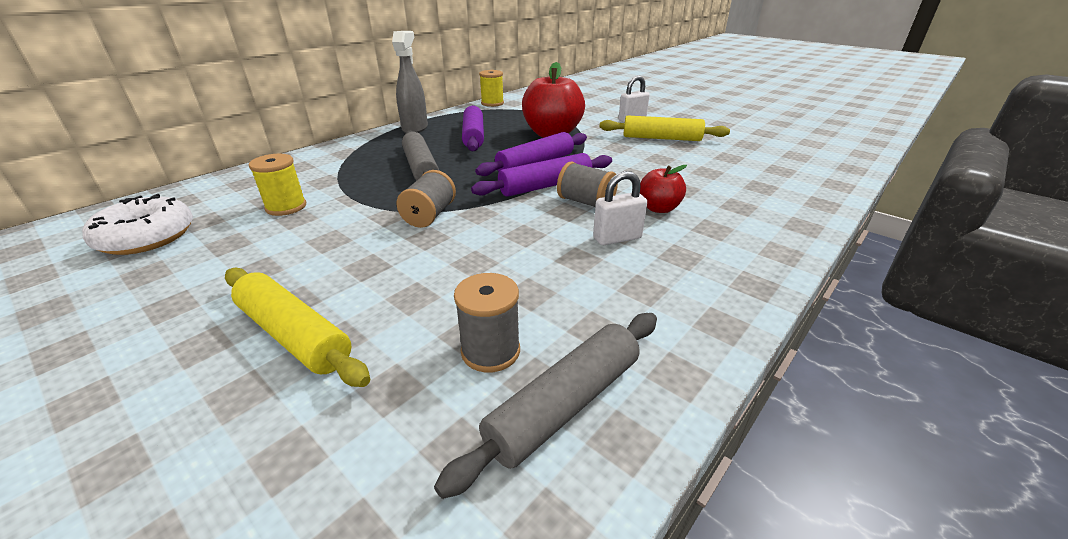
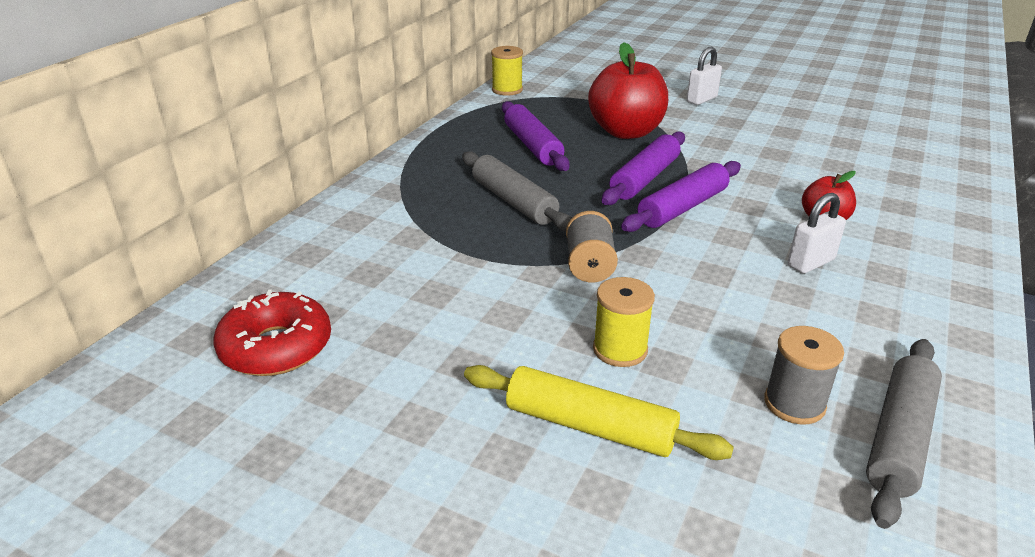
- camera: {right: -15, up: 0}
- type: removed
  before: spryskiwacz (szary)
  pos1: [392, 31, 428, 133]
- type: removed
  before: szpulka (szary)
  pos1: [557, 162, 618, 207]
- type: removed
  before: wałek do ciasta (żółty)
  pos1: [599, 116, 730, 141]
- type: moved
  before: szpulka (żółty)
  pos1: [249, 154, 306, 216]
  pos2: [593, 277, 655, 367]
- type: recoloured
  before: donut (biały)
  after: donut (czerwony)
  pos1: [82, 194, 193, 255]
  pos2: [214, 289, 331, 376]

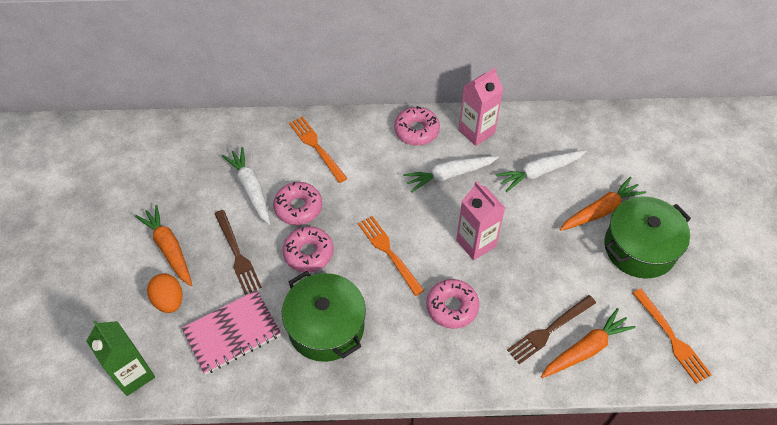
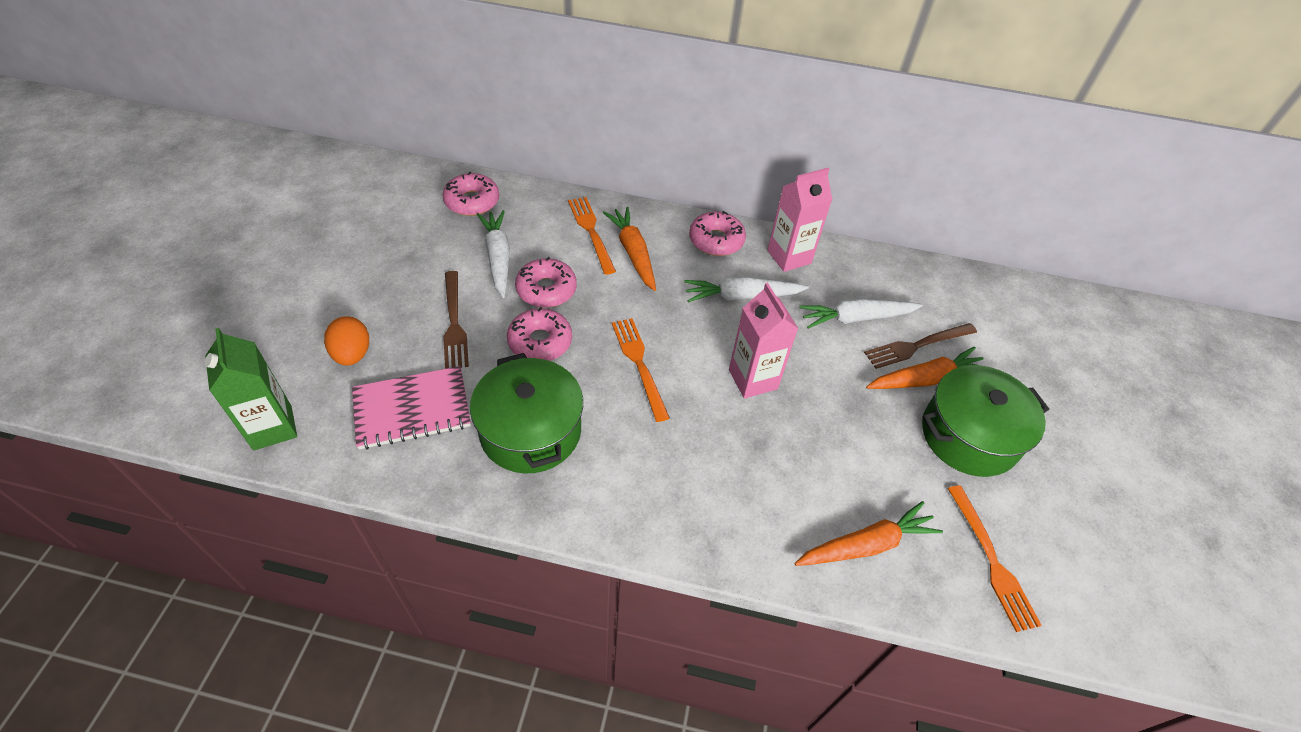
- camera: {right: 10, up: -5}
- type: moved
  before: marchewka (pomarańczowy)
  pos1: [135, 205, 192, 286]
  pos2: [603, 207, 656, 291]
- type: moved
  before: donut (różowy)
  pos1: [426, 279, 479, 329]
  pos2: [442, 172, 499, 216]
- type: moved
  before: widelec (brązowy)
  pos1: [507, 295, 596, 364]
  pos2: [864, 323, 977, 369]

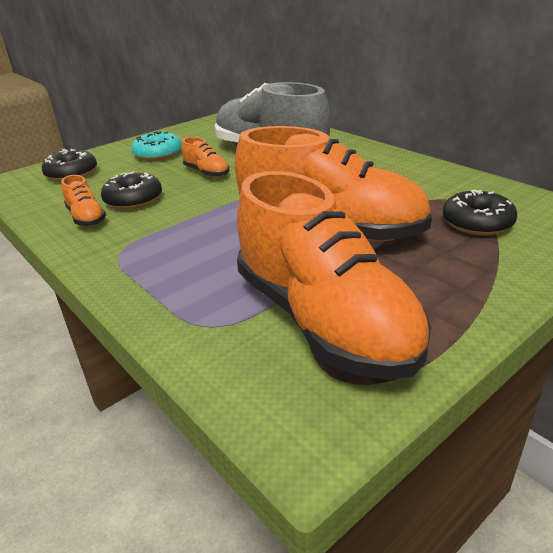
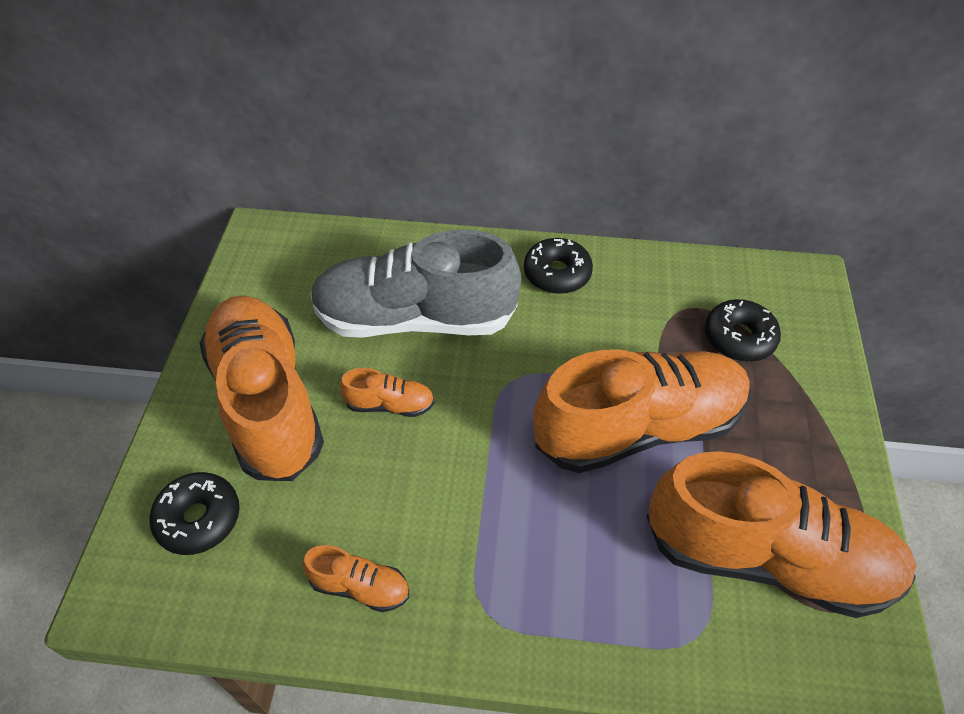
- camera: {right: -45, up: 20}
- type: moved
  before: donut (czarny)
  pos1: [101, 171, 162, 210]
  pos2: [524, 238, 593, 294]
- type: replaced
  before: donut (turkusowy)
  after: but (pomarańczowy)
  pos1: [131, 131, 181, 161]
  pos2: [200, 296, 324, 481]

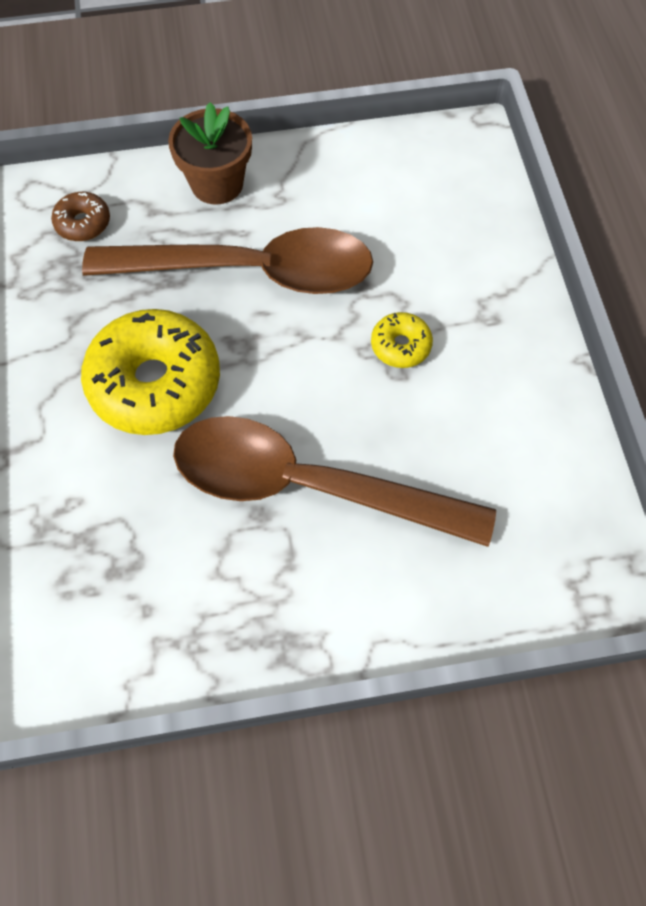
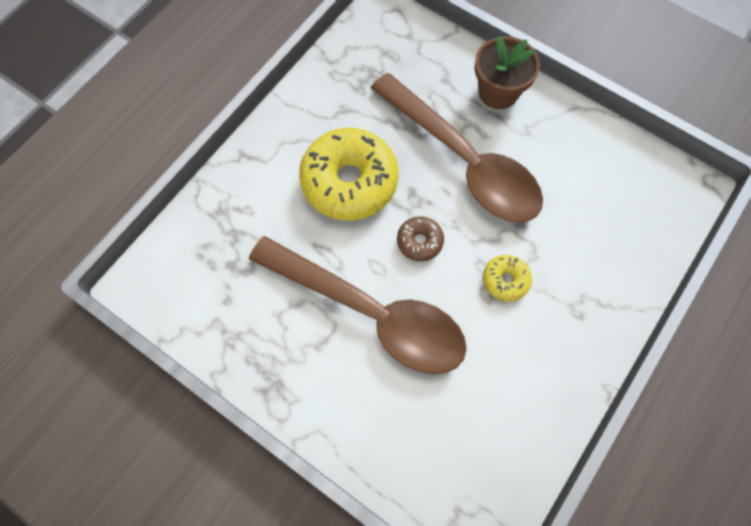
- camera: {right: 45, up: 5}
- type: moved
  before: donut (brązowy)
  pos1: [51, 192, 110, 241]
  pos2: [397, 216, 444, 261]
- type: turned
  before: łyżka (brązowy)
  pos1: [173, 416, 496, 547]
  pos2: [249, 236, 467, 374]
  turn: 150

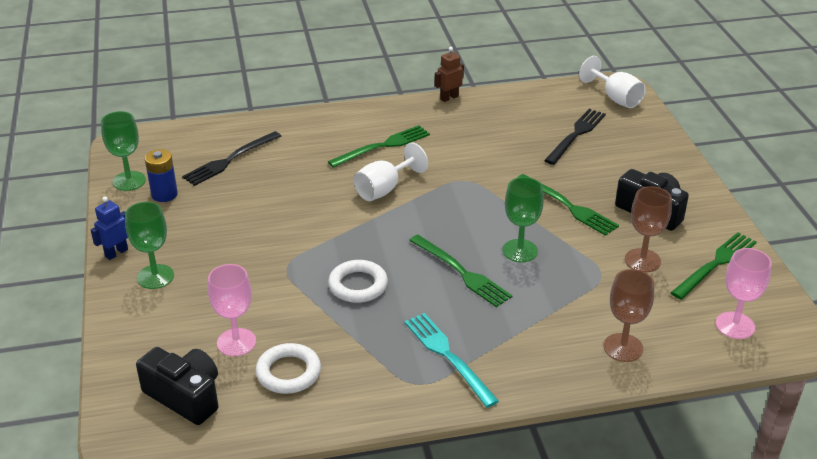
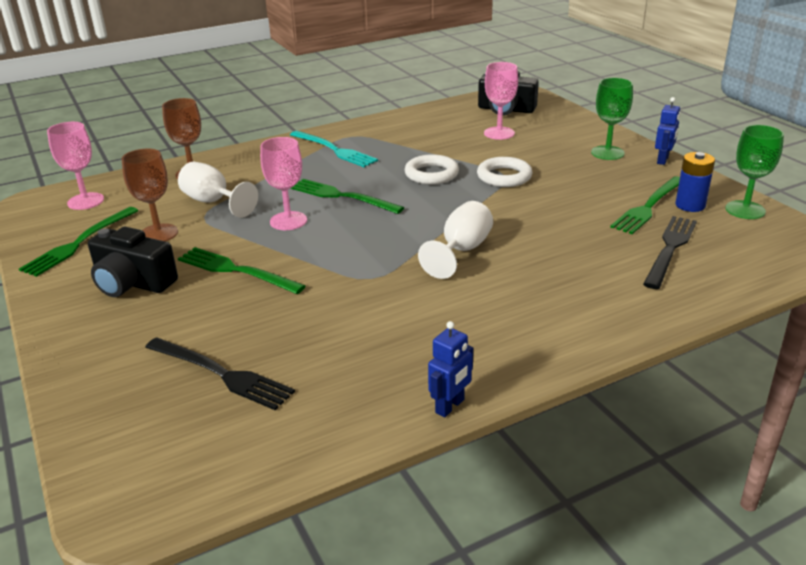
- camera: {right: 165, up: -5}
- type: moved
  before: pierścień (biały)
  pos1: [256, 343, 321, 394]
  pos2: [477, 157, 533, 187]
- type: moved
  before: widelec (zielony)
  pos1: [328, 125, 430, 168]
  pos2: [610, 176, 680, 234]
- type: moved
  before: kielich (biały)
  pos1: [579, 56, 646, 108]
  pos2: [178, 162, 258, 218]
- type: recoloured
  before: robot (brązowy)
  after: robot (niebieski)
  pos1: [435, 47, 464, 102]
  pos2: [428, 321, 473, 417]
- type: recoloured
  before: kielich (zielony)
  after: kielich (różowy)
  pos1: [503, 177, 544, 262]
  pos2: [260, 137, 307, 230]
- type: turned
  before: widelec (czarny)
  pos1: [544, 109, 606, 165]
  pos2: [145, 337, 295, 410]
  turn: -75

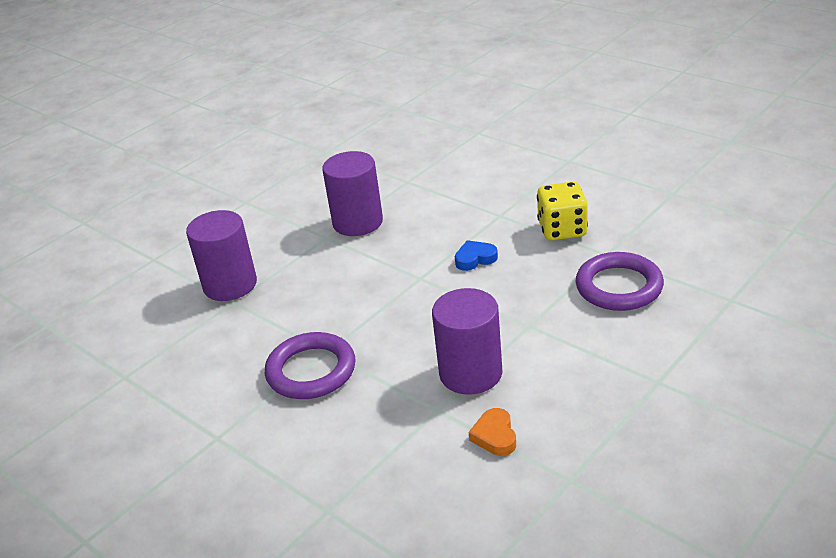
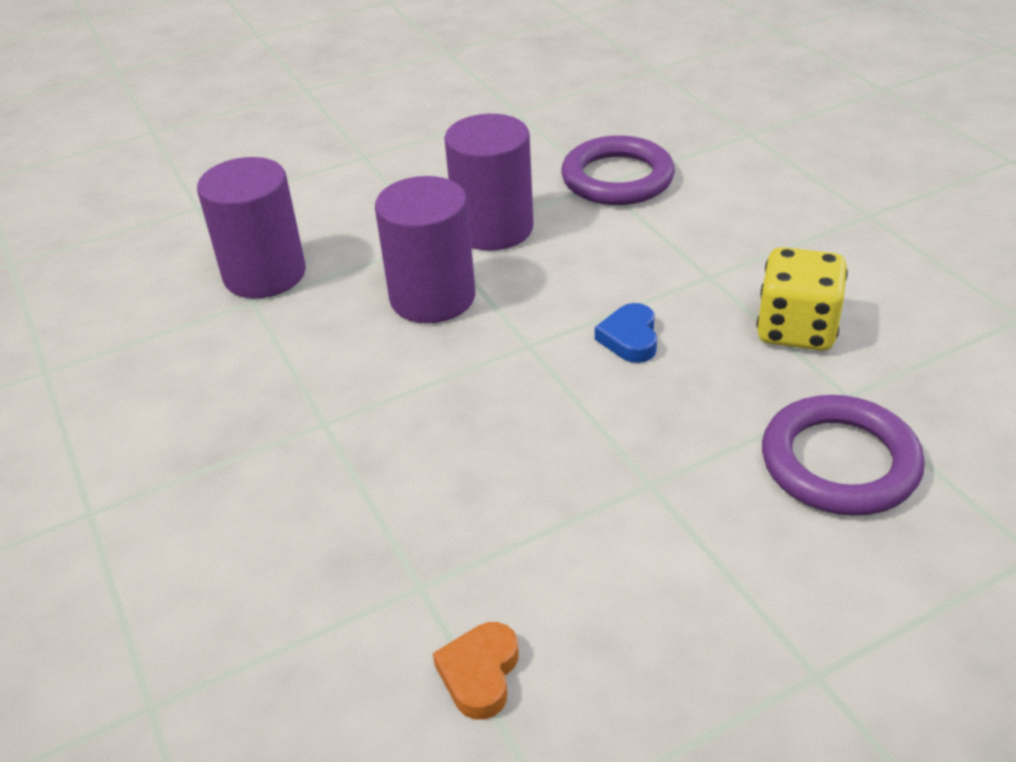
- camera: {right: 20, up: 5}
- type: moved
  before: pierścień (fioletowy)
  pos1: [265, 332, 356, 399]
  pos2: [561, 135, 675, 205]
- type: moved
  before: walec (fioletowy)
  pos1: [432, 288, 502, 395]
  pos2: [375, 176, 475, 323]
- type: turned
  before: serce (niebieski)
  pos1: [455, 240, 498, 271]
  pos2: [595, 303, 657, 363]
  turn: -90

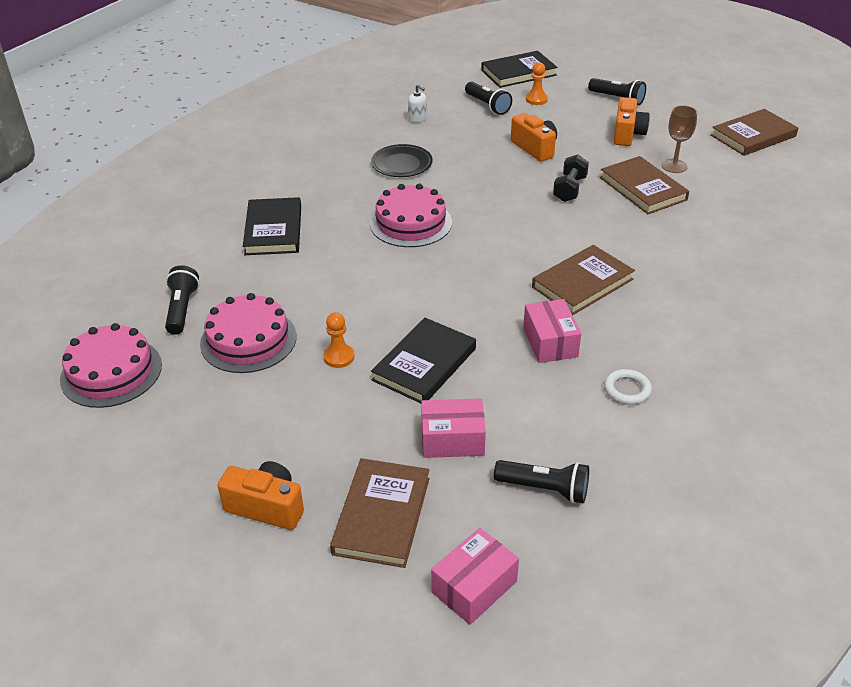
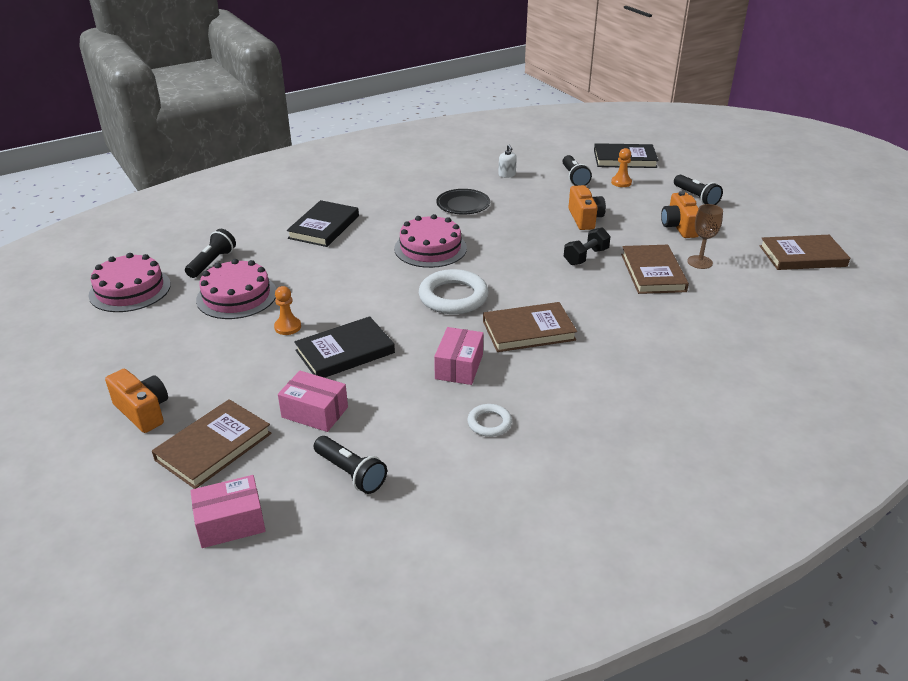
- camera: {right: 25, up: -5}
- type: added
  after: pierścień (biały)
  pos2: [419, 269, 489, 314]
- type: turned
  before: aparat fotograficzny (pomarańczowy)
  pos1: [613, 97, 650, 146]
  pos2: [661, 191, 699, 238]
  turn: 135

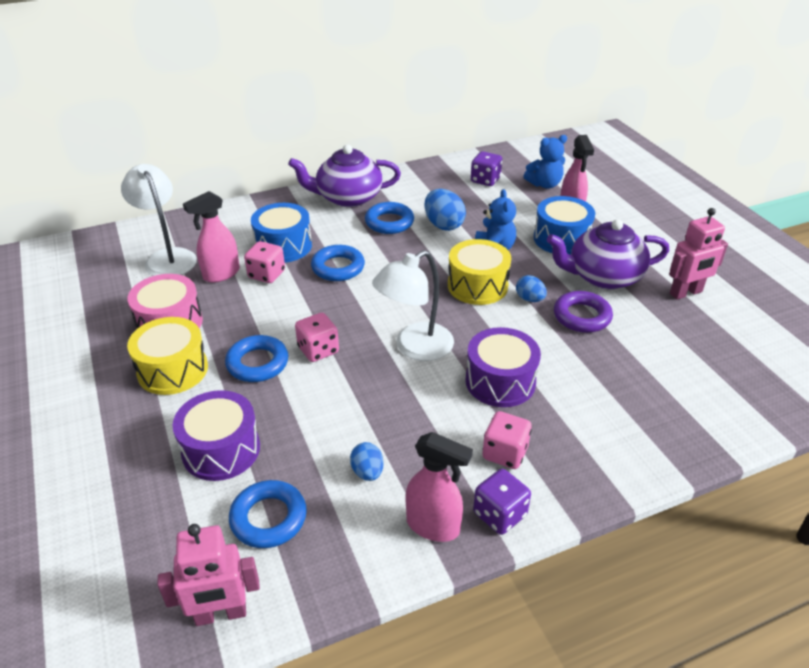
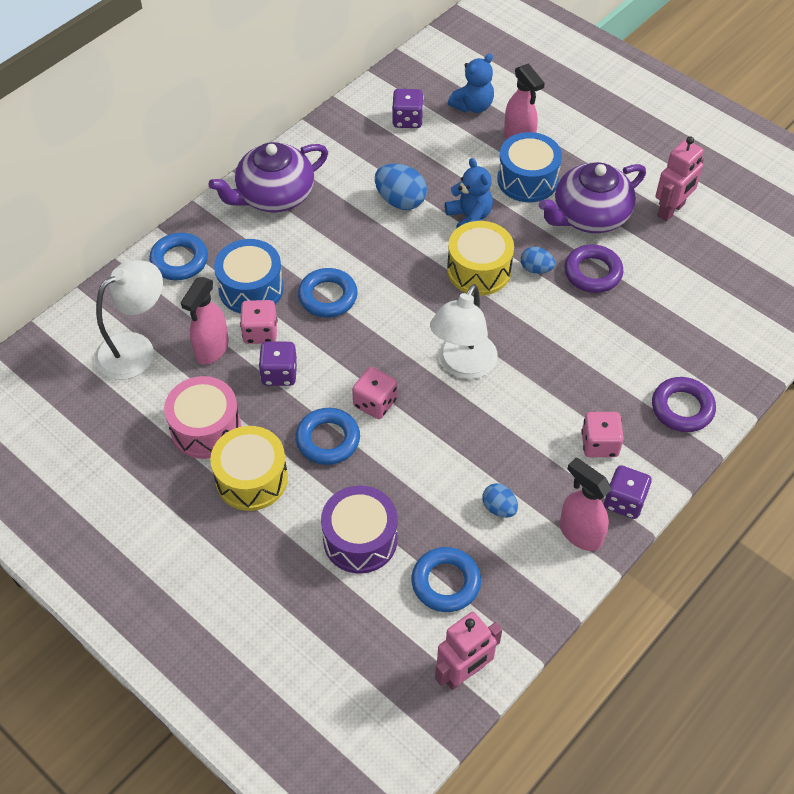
- camera: {right: -25, up: 15}
- type: removed
  before: bęben (fioletowy)
  pos1: [465, 327, 541, 407]
- type: added
  after: kostka do gry (fioletowy)
  pos2: [259, 342, 297, 386]
- type: added
  after: pierścień (fioletowy)
  pos2: [652, 377, 716, 432]
- type: moved
  before: pierścień (niebieski)
  pos1: [365, 202, 414, 234]
  pos2: [149, 233, 208, 280]
- type: turned
  before: lampka (biały)
  pos1: [121, 164, 197, 276]
  pos2: [95, 260, 163, 380]
  turn: 105
- type: turned
  before: spryskiwacz (różowy)
  pos1: [406, 432, 473, 542]
  pos2: [560, 458, 612, 551]
  turn: -135

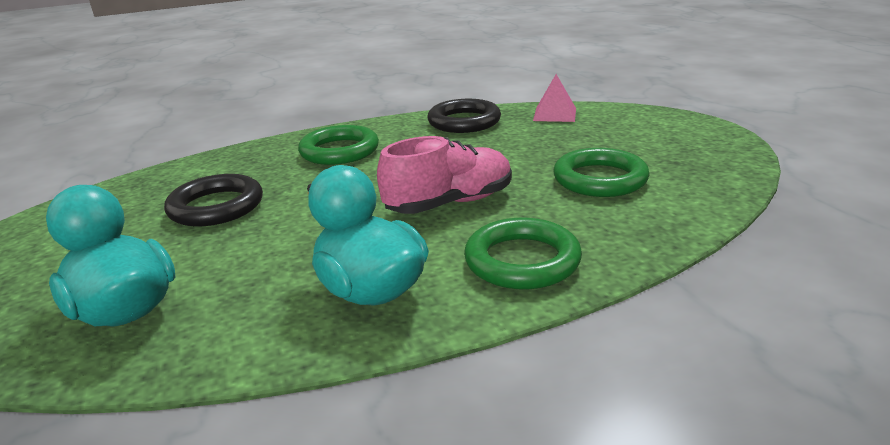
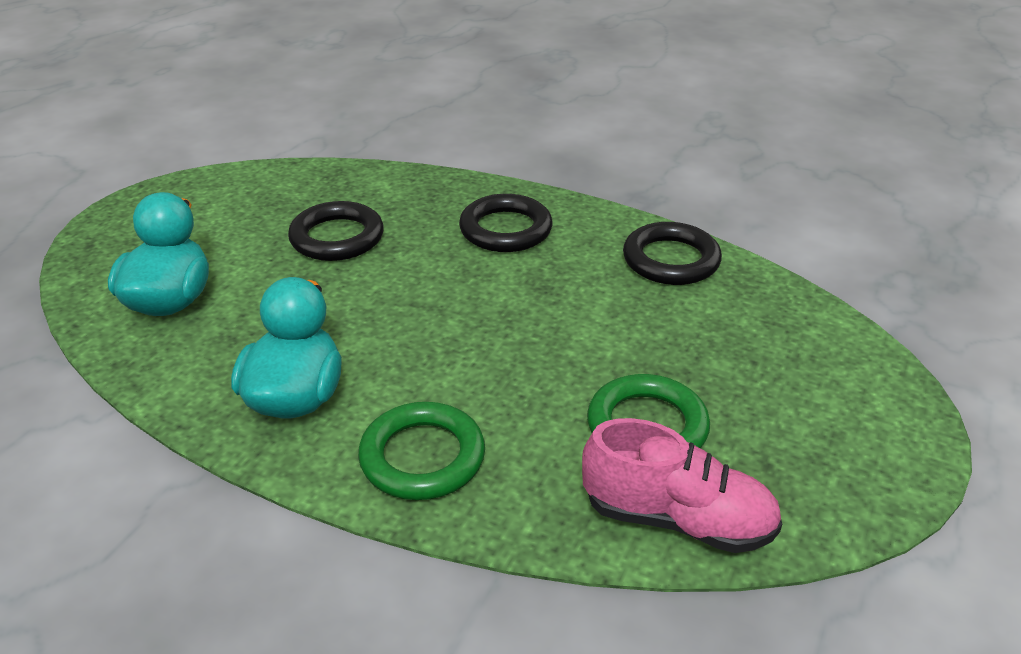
- camera: {right: 45, up: 10}
- type: removed
  before: piramida (różowy)
  pos1: [533, 74, 576, 122]
- type: moved
  before: but (różowy)
  pos1: [377, 136, 512, 214]
  pos2: [582, 418, 782, 553]
- type: recoloured
  before: pierścień (zielony)
  after: pierścień (czarny)
  pos1: [298, 125, 379, 165]
  pos2: [459, 194, 552, 252]

